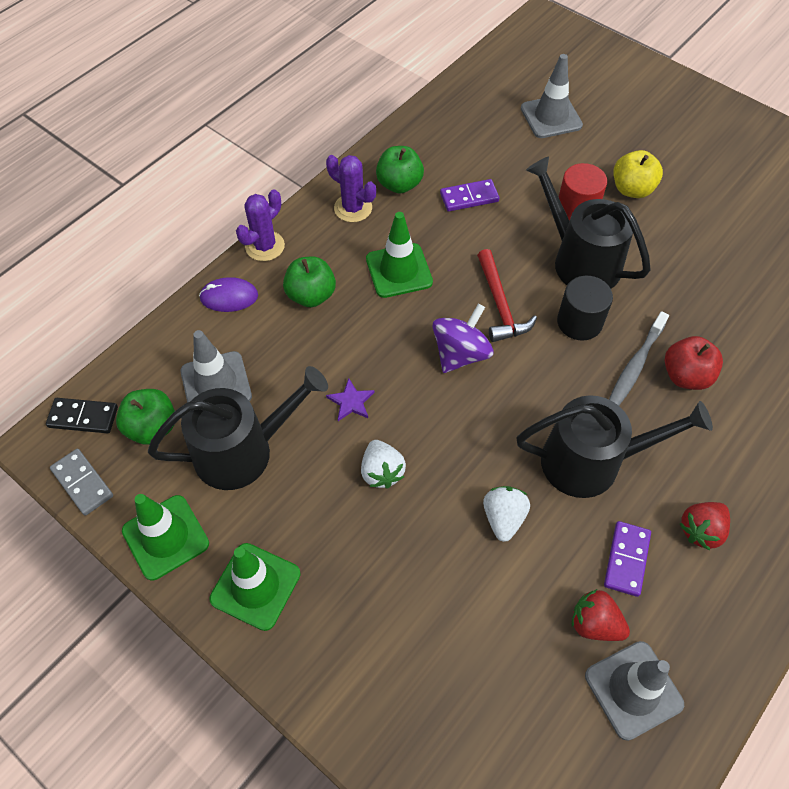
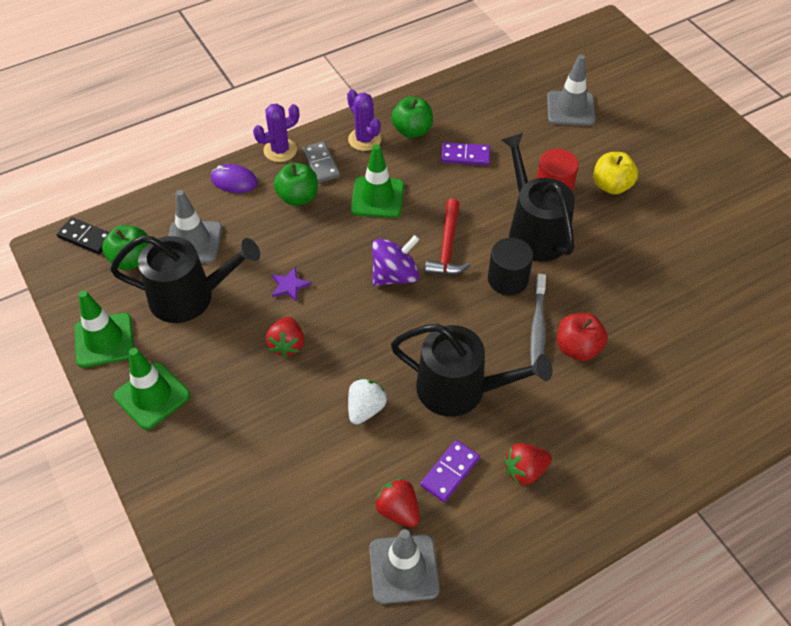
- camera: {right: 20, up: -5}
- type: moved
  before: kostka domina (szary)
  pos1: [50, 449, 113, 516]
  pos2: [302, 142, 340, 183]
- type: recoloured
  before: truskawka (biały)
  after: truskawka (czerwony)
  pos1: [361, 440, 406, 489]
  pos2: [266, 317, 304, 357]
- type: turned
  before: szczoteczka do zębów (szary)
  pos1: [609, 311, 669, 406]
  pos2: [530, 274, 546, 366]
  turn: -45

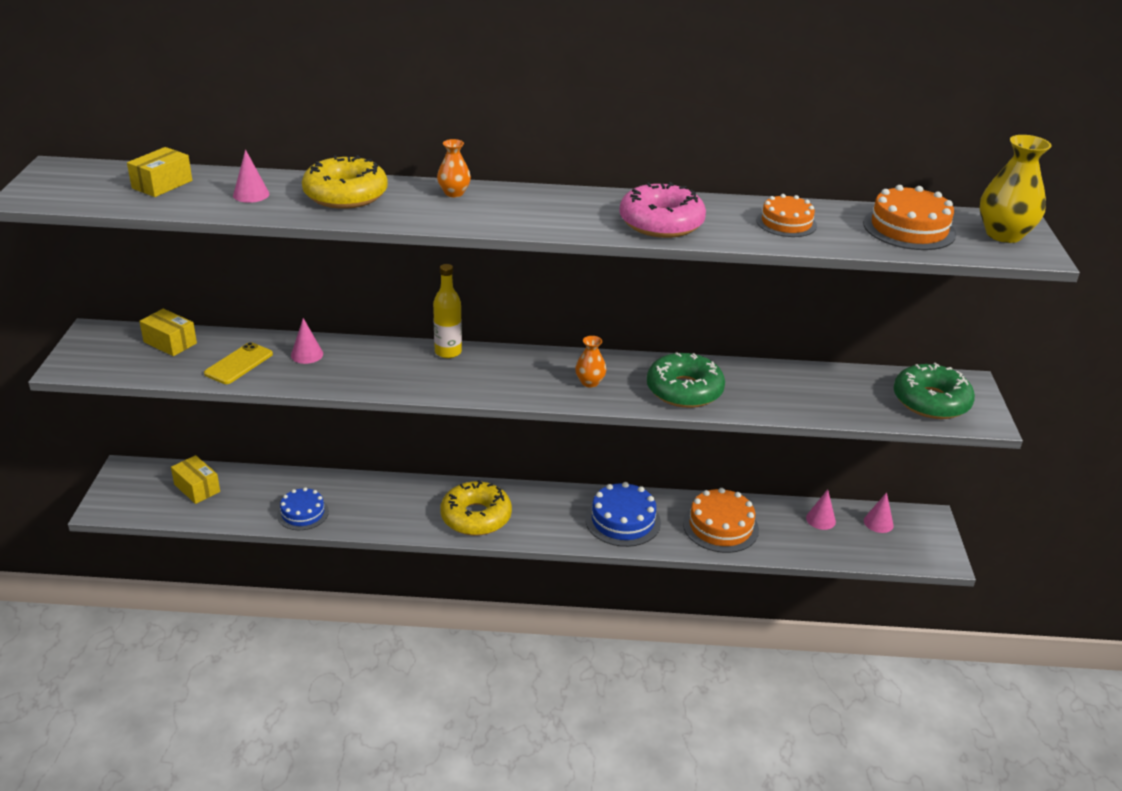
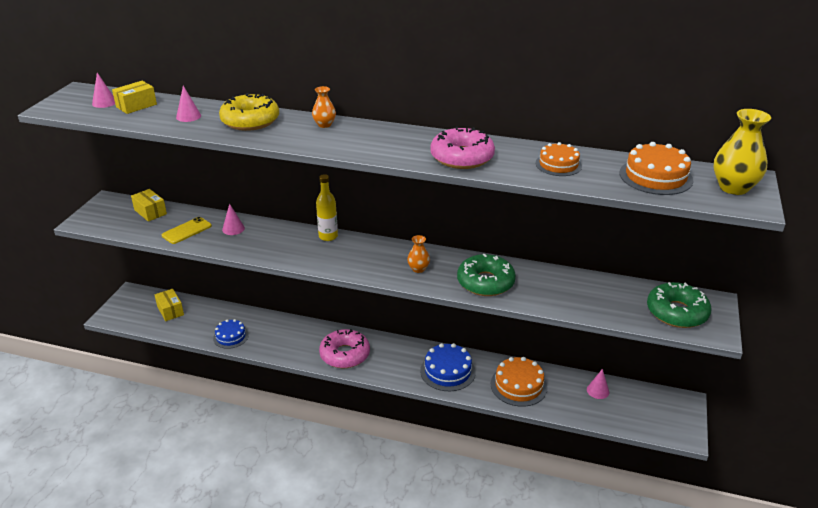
- camera: {right: 15, up: 0}
- type: moved
  before: stożek (różowy)
  pos1: [864, 492, 894, 533]
  pos2: [92, 73, 115, 108]
- type: recoloured
  before: donut (żółty)
  after: donut (różowy)
  pos1: [440, 480, 512, 536]
  pos2: [319, 329, 370, 368]

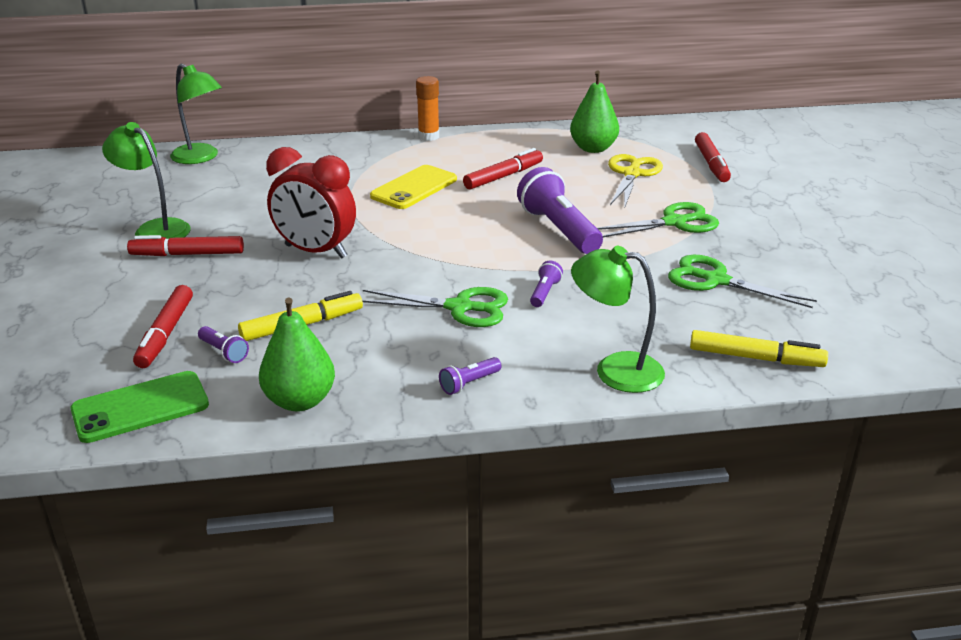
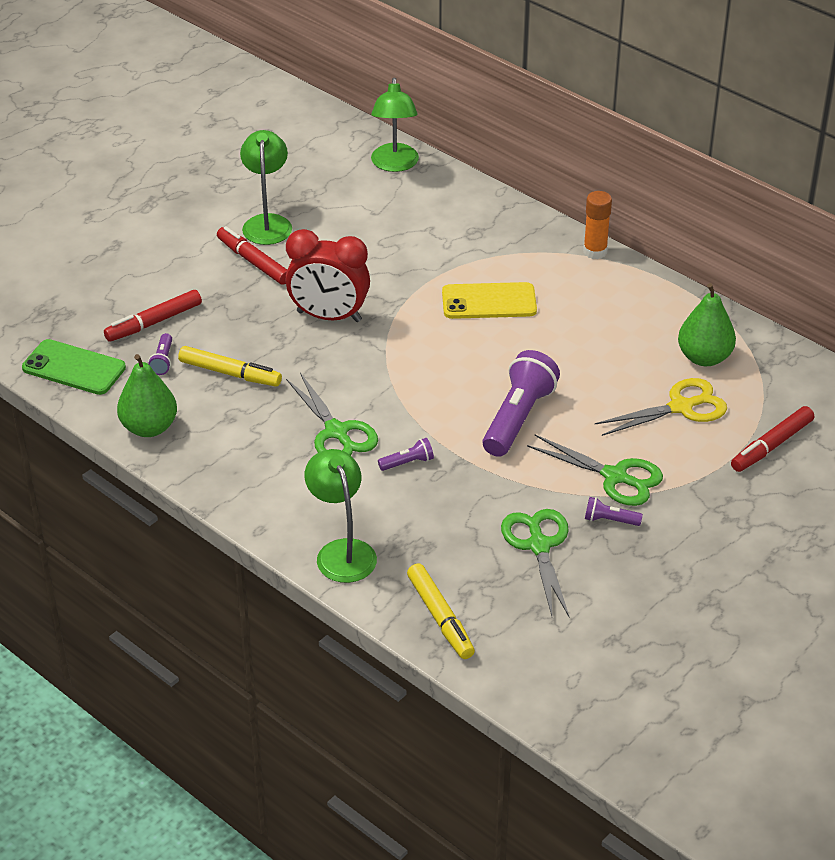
- camera: {right: 50, up: 10}
- type: removed
  before: flamaster (czerwony)
  pos1: [463, 148, 543, 190]
- type: moved
  before: latarka (fioletowy)
  pos1: [439, 357, 502, 395]
  pos2: [585, 497, 643, 526]
- type: turned
  before: budzik (czerwony)
  pos1: [266, 147, 356, 259]
  pos2: [286, 229, 370, 322]
  turn: -60

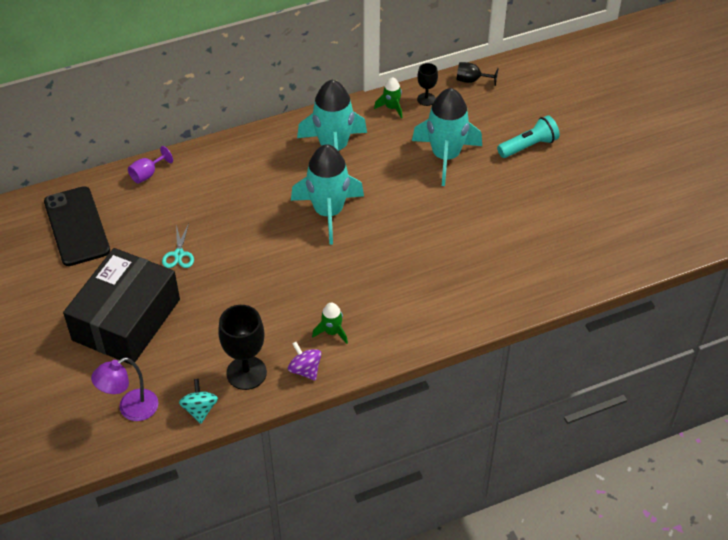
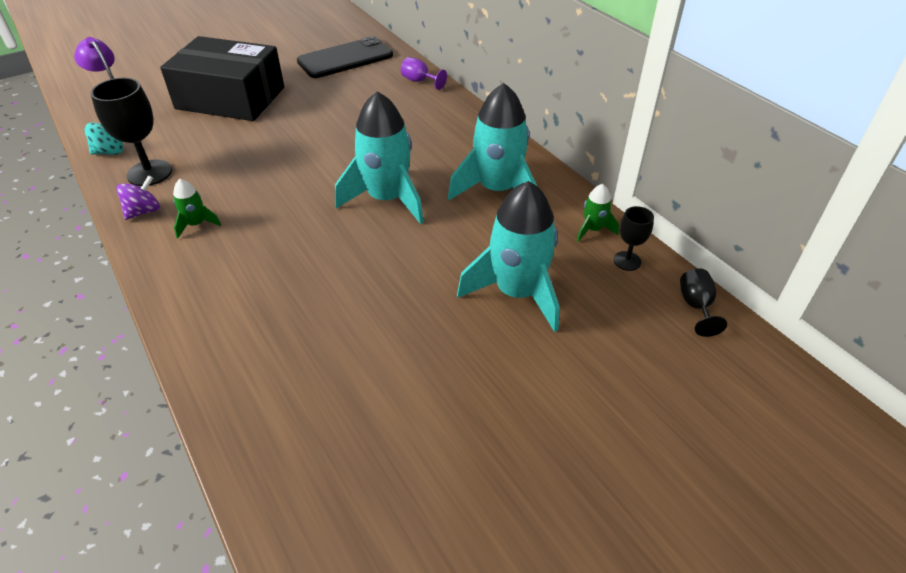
- camera: {right: 80, up: -5}
- type: removed
  before: nożyczki (turkusowy)
  pos1: [162, 224, 194, 268]
- type: removed
  before: latarka (turkusowy)
  pos1: [497, 115, 560, 158]

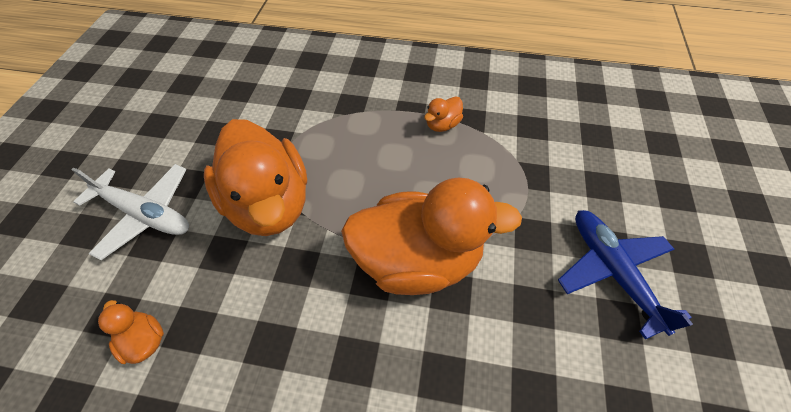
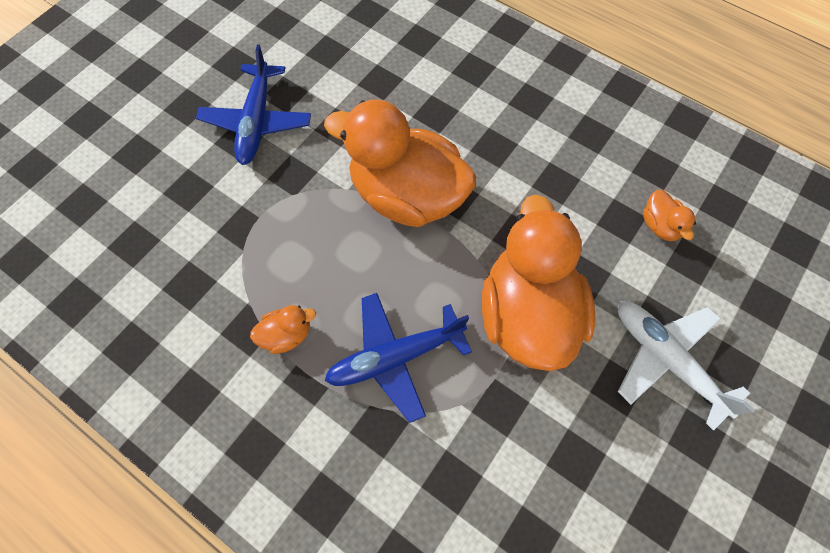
- camera: {right: -155, up: 10}
- type: added
  after: samolot (niebieski)
  pos2: [324, 293, 472, 423]

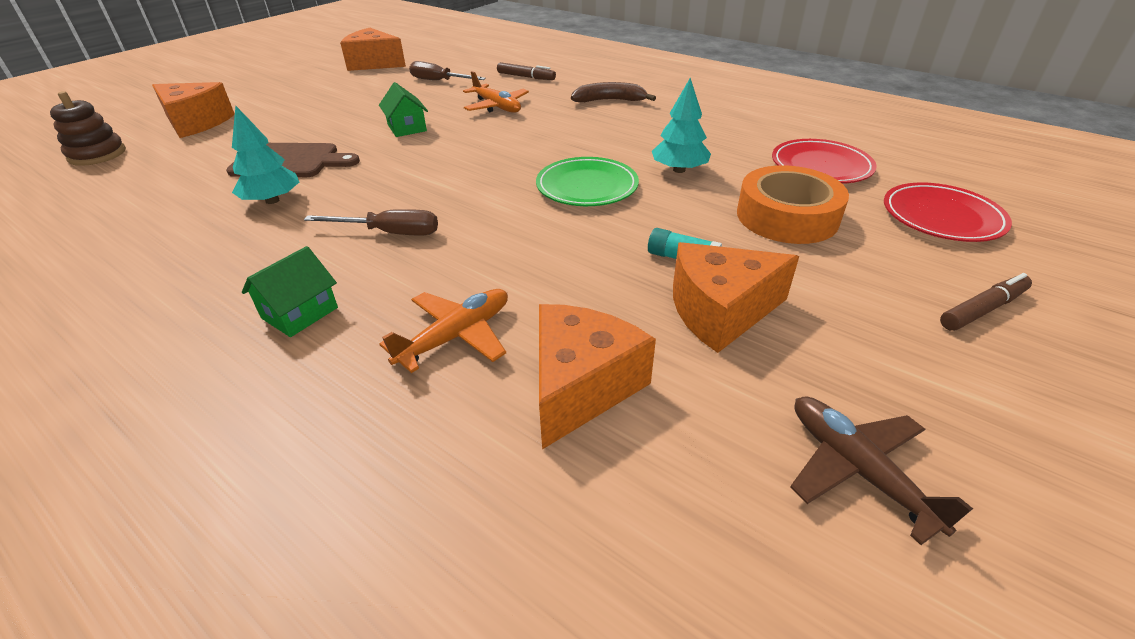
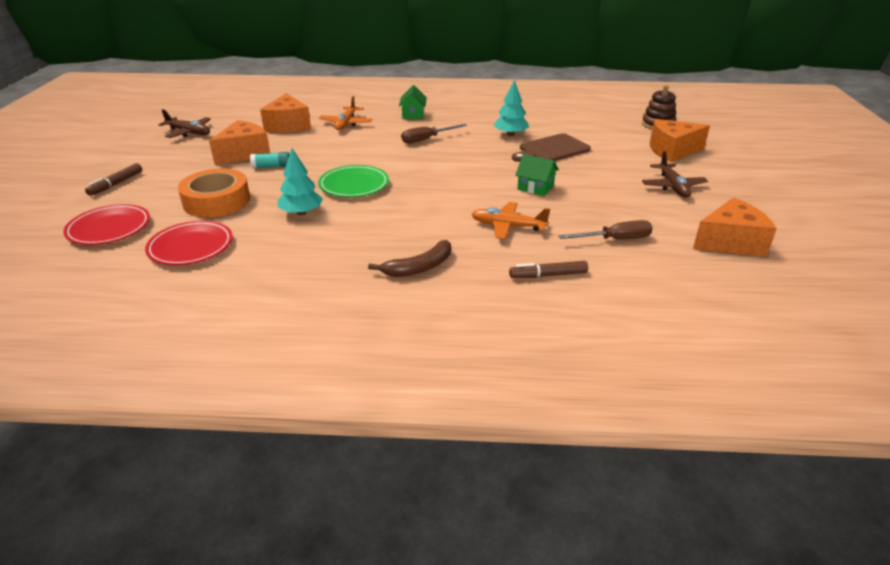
- camera: {right: 145, up: -5}
- type: added
  after: samolot (brązowy)
  pos2: [642, 151, 708, 197]

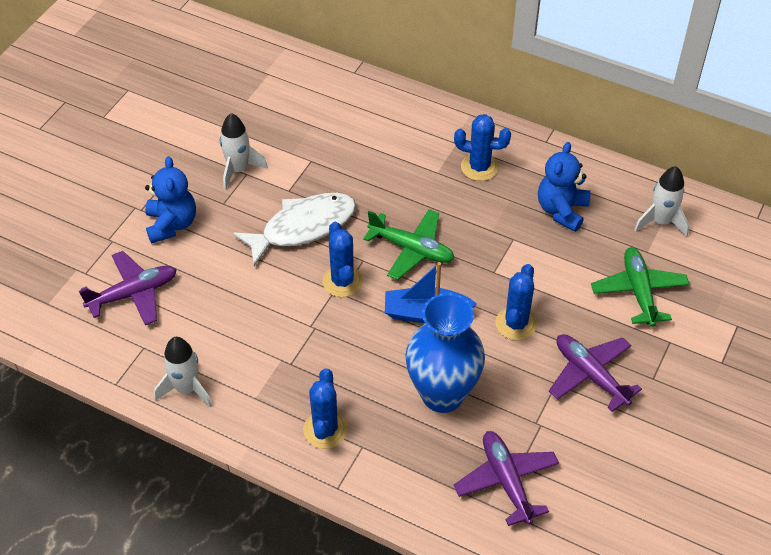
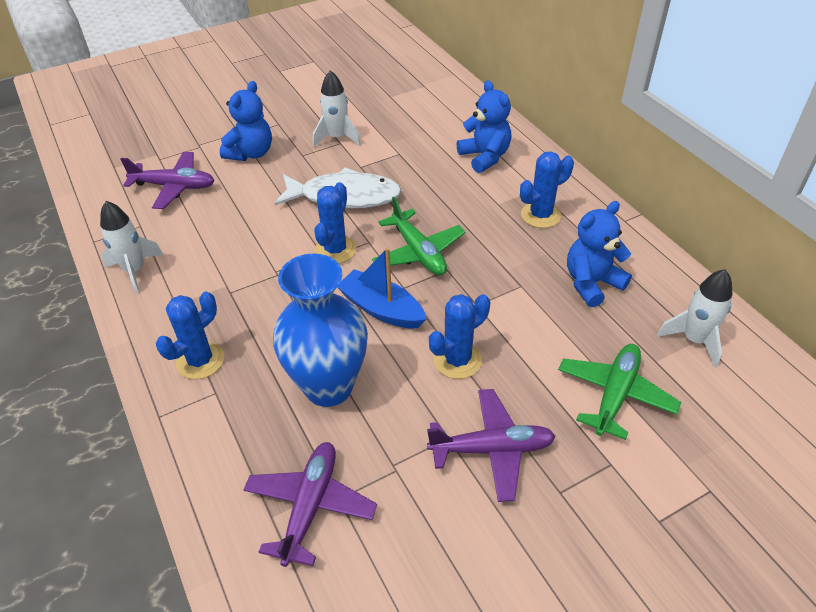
- camera: {right: 35, up: -5}
- type: added
  after: miś (niebieski)
  pos2: [457, 80, 512, 173]
- type: turned
  before: kaktus (niebieski)
  pos1: [454, 114, 511, 181]
  pos2: [520, 151, 574, 228]
  turn: -75
- type: turned
  before: samolot (fioletowy)
  pos1: [549, 334, 642, 412]
  pos2: [427, 389, 555, 502]
  turn: 90

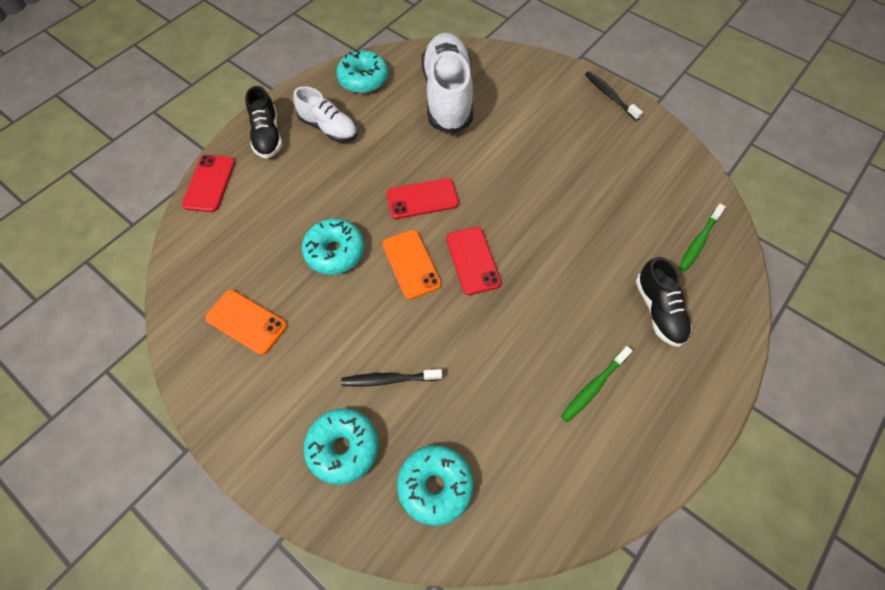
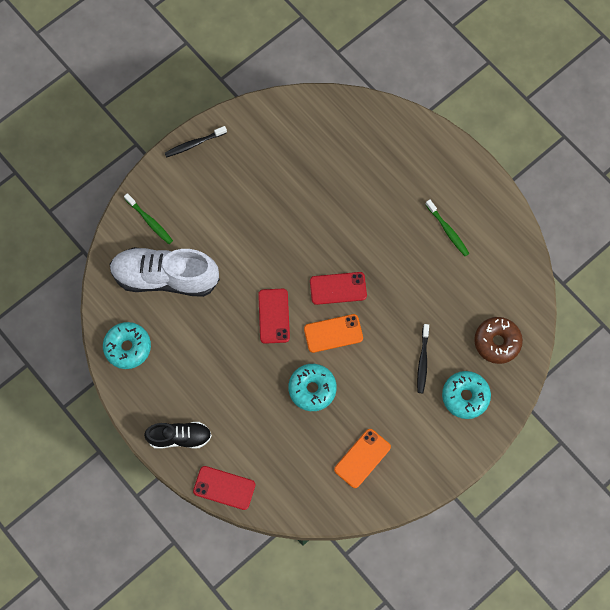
- camera: {right: -80, up: 10}
- type: removed
  before: but (biały)
  pos1: [293, 86, 357, 142]
- type: removed
  before: but (czarny)
  pos1: [636, 257, 692, 347]
- type: moved
  before: szczoteczka do zębów (zielony)
  pos1: [679, 204, 726, 272]
  pos2: [124, 193, 173, 244]
- type: recoloured
  before: donut (turkusowy)
  after: donut (brązowy)
  pos1: [397, 445, 474, 526]
  pos2: [474, 317, 523, 364]

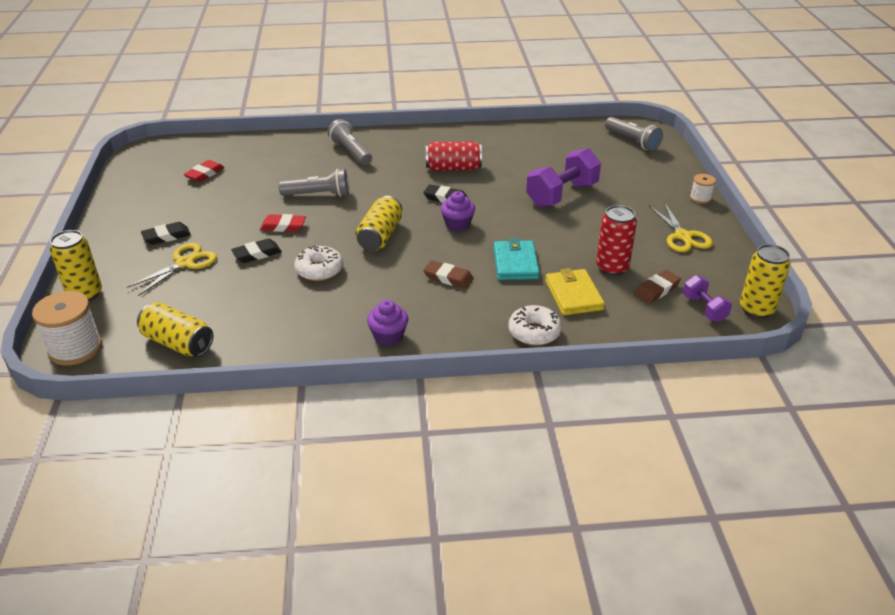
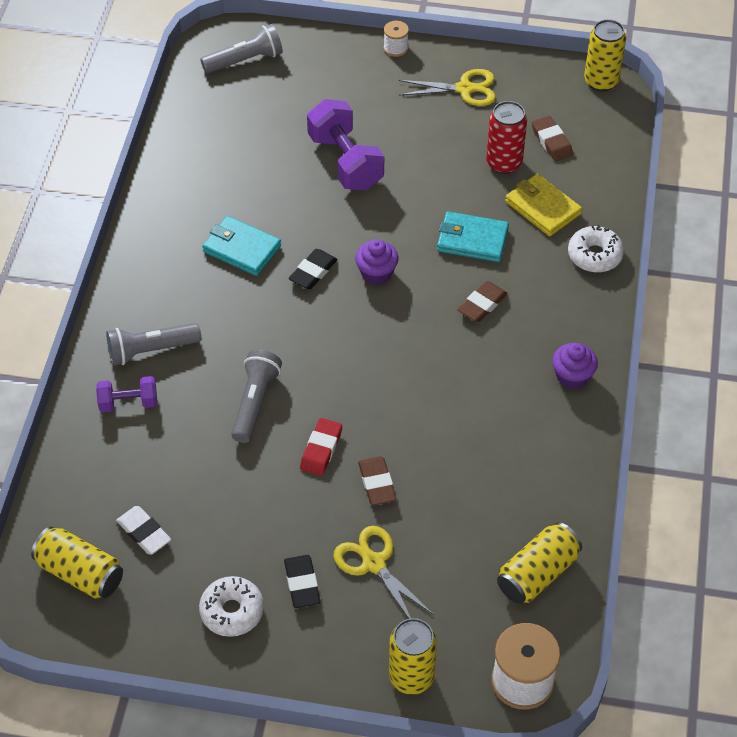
- camera: {right: -75, up: 15}
- type: moved
  before: donut (biały)
  pos1: [294, 246, 343, 281]
  pos2: [199, 576, 264, 637]
- type: moved
  before: puszka (żółty)
  pos1: [356, 196, 402, 251]
  pos2: [31, 527, 123, 599]
- type: moved
  before: hantel (fioletowy)
  pos1: [683, 275, 732, 322]
  pos2: [96, 376, 157, 412]
- type: replaced
  before: puszka (czerwony)
  after: portfel (turkusowy)
  pos1: [426, 141, 482, 171]
  pos2: [202, 216, 281, 276]
- type: recoloured
  before: gumka do mazania (czerwony)
  after: gumka do mazania (biały)
  pos1: [183, 160, 225, 182]
  pos2: [116, 506, 171, 554]
- type: recoloured
  before: gumka do mazania (czarny)
  after: gumka do mazania (brązowy)
  pos1: [231, 238, 282, 263]
  pos2: [358, 456, 396, 505]
- type: turned
  before: portfel (żółty)
  pos1: [545, 268, 605, 316]
  pos2: [505, 174, 582, 236]
  turn: 45

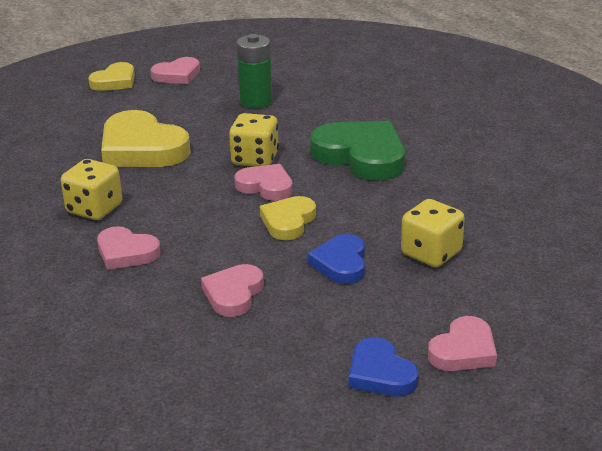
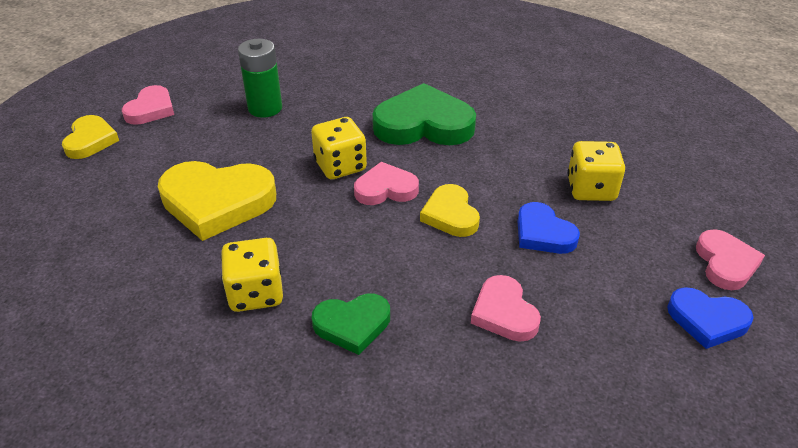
- camera: {right: -40, up: 10}
- type: recoloured
  before: serce (różowy)
  after: serce (zielony)
  pos1: [97, 226, 161, 270]
  pos2: [312, 294, 390, 355]

